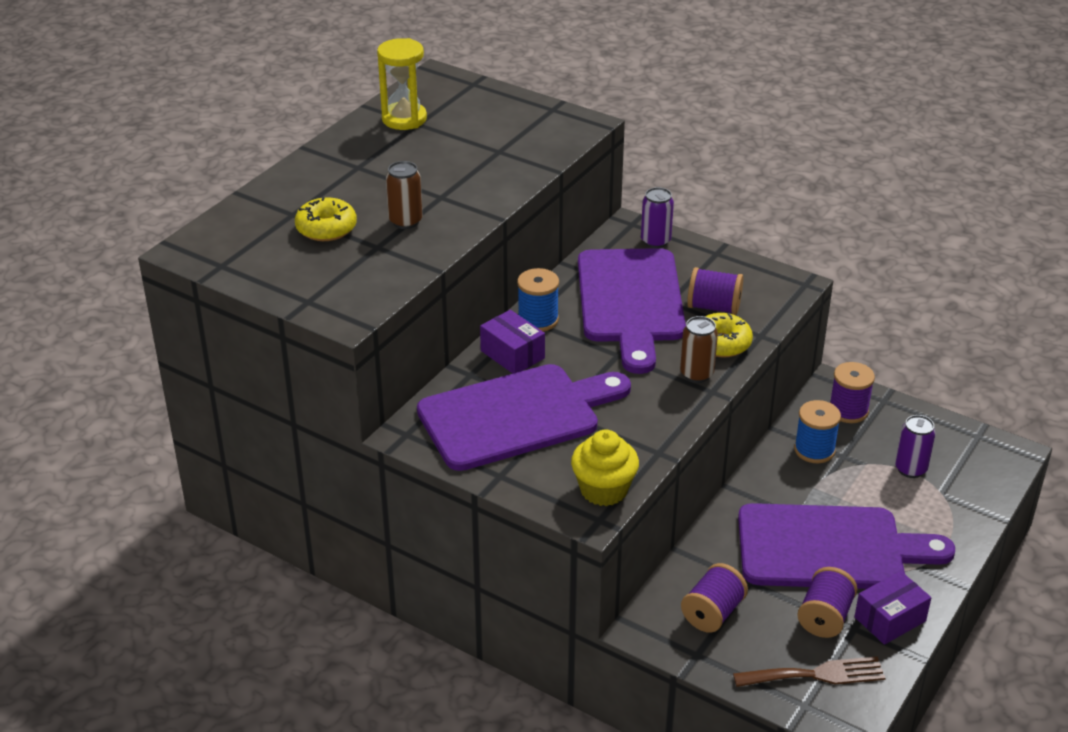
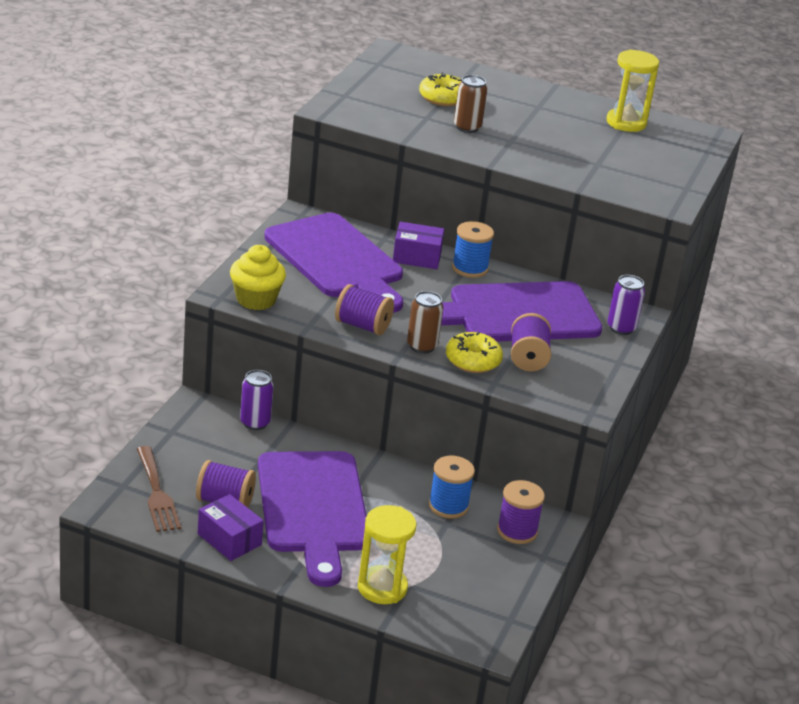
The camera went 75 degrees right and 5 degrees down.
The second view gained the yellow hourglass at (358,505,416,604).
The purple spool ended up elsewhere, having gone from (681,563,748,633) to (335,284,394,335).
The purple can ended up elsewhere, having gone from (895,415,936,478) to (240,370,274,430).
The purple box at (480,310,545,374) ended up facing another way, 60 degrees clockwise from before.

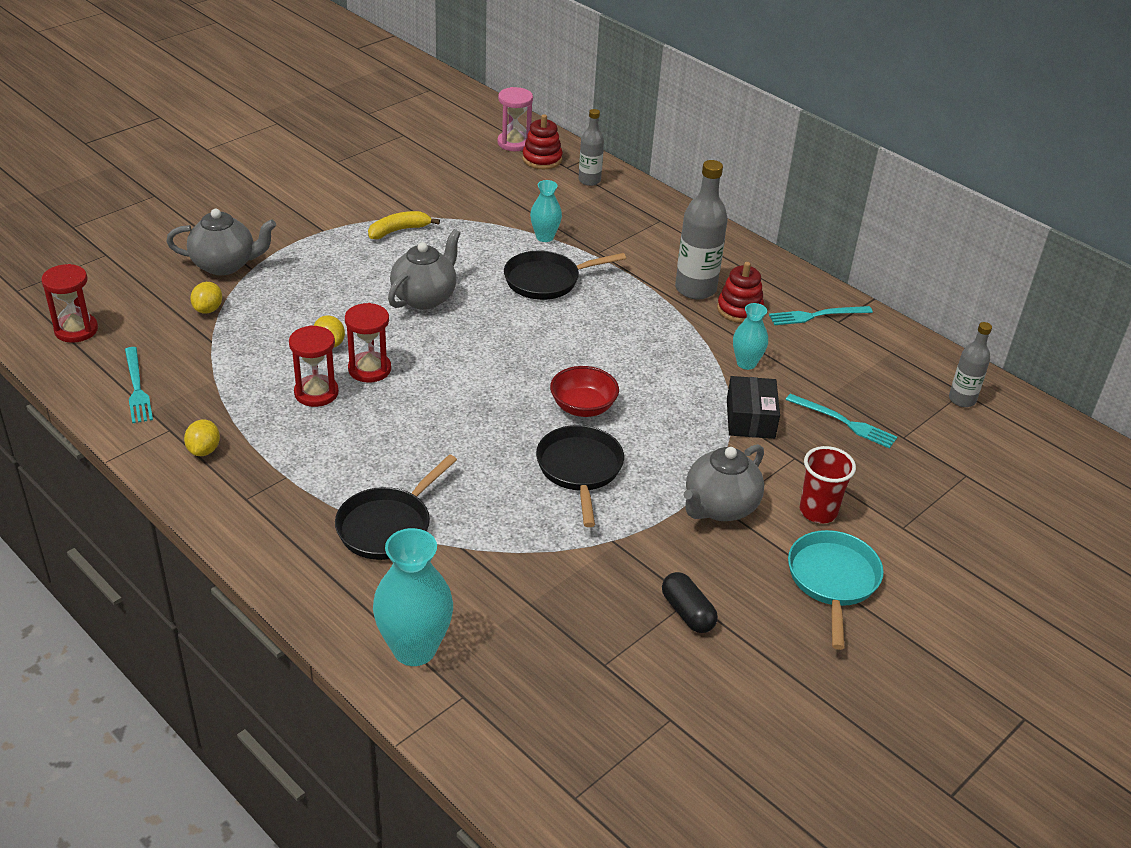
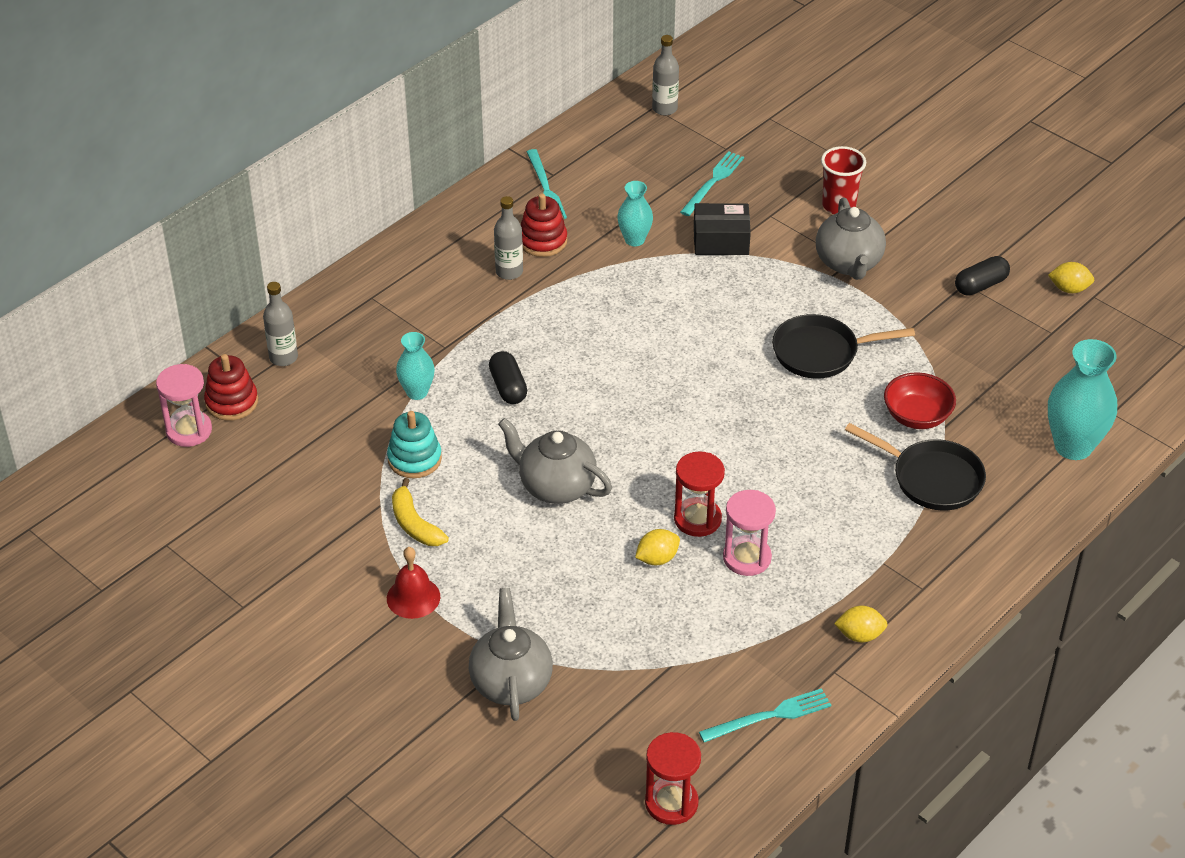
The camera went 90 degrees left and 5 degrees up.
The second view lost the turquoise pan at (788,530,883,650).
The second view gained the turquoise stacking toy at (387,411,442,478).
The second view gained the red bell at (387,547,440,619).
The yellow lemon ended up elsewhere, having gone from (190,282,222,314) to (1048,262,1094,293).
The red bowl ended up elsewhere, having gone from (550,366,619,417) to (884,372,956,429).
Where the black pan stood at (504,251,626,300), the black capsule came to stand at (489,351,527,404).
What was the red hourglass at (289,325,339,407) turned into the pink hourglass at (723,490,776,576).
The grey teapot at (684,444,764,521) ended up facing another way, 45 degrees clockwise from before.
The size of the grey bottle at (675,160,728,299) changed by a factor of 0.60.

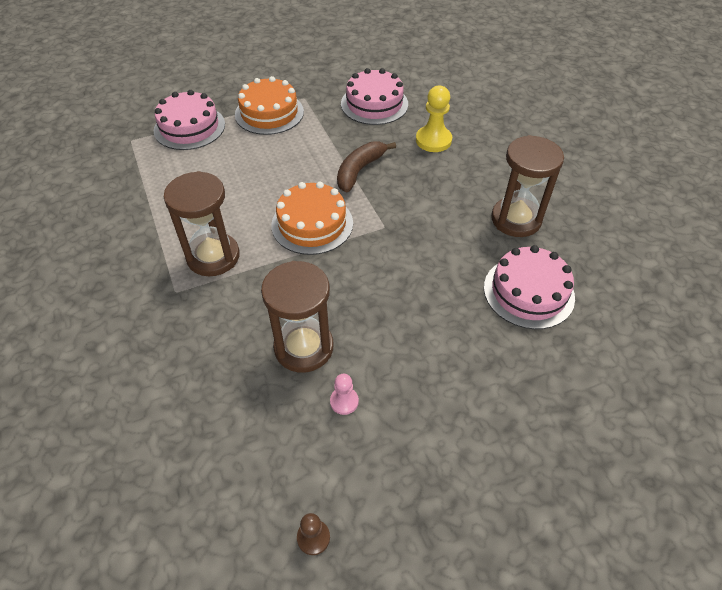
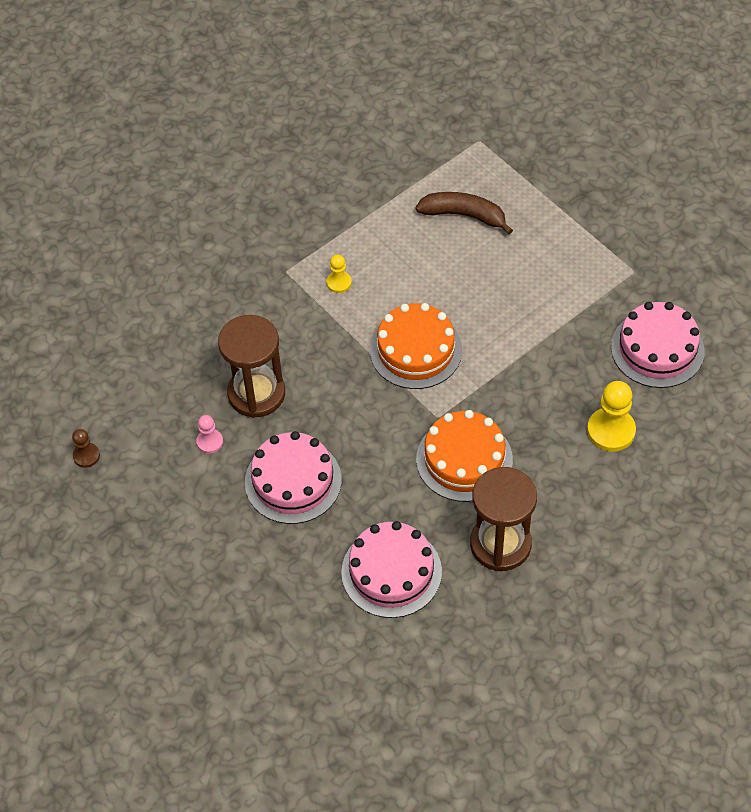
The camera went 75 degrees right and 5 degrees up.
The pink cake ended up elsewhere, having gone from (154,90,225,150) to (245,431,342,524).
The orange cake ended up elsewhere, having gone from (235,76,304,135) to (416,410,513,502).
The brown banana ended up elsewhere, having gone from (337,142,396,192) to (416,192,513,235).
Where the brown hourglass stood at (164,171,240,276), the yellow pawn came to stand at (327,255,352,293).

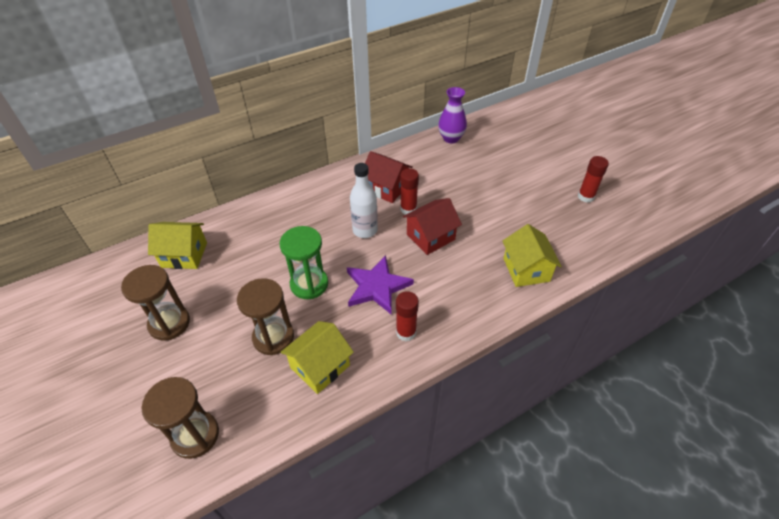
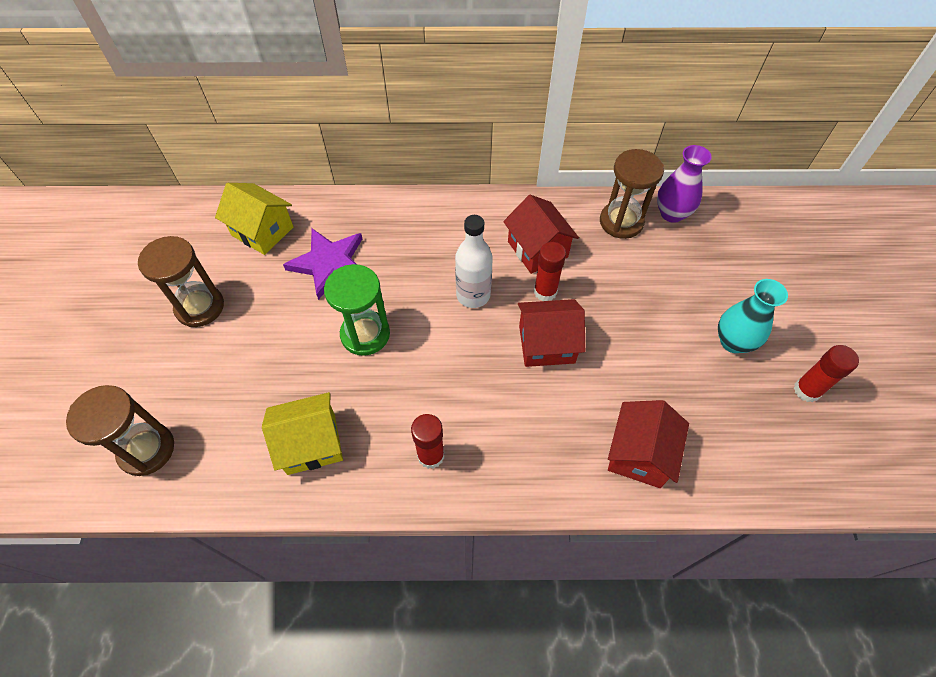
The camera went 30 degrees right and 10 degrees up.
The second view gained the turquoise vase at (718,279,788,353).
The brown hourglass ended up elsewhere, having gone from (237,278,294,355) to (600,149,664,239).
The purple star ended up elsewhere, having gone from (347,255,414,315) to (283,228,362,300).
What was the yellow house at (503,224,562,287) turned into the red house at (608,400,689,488).

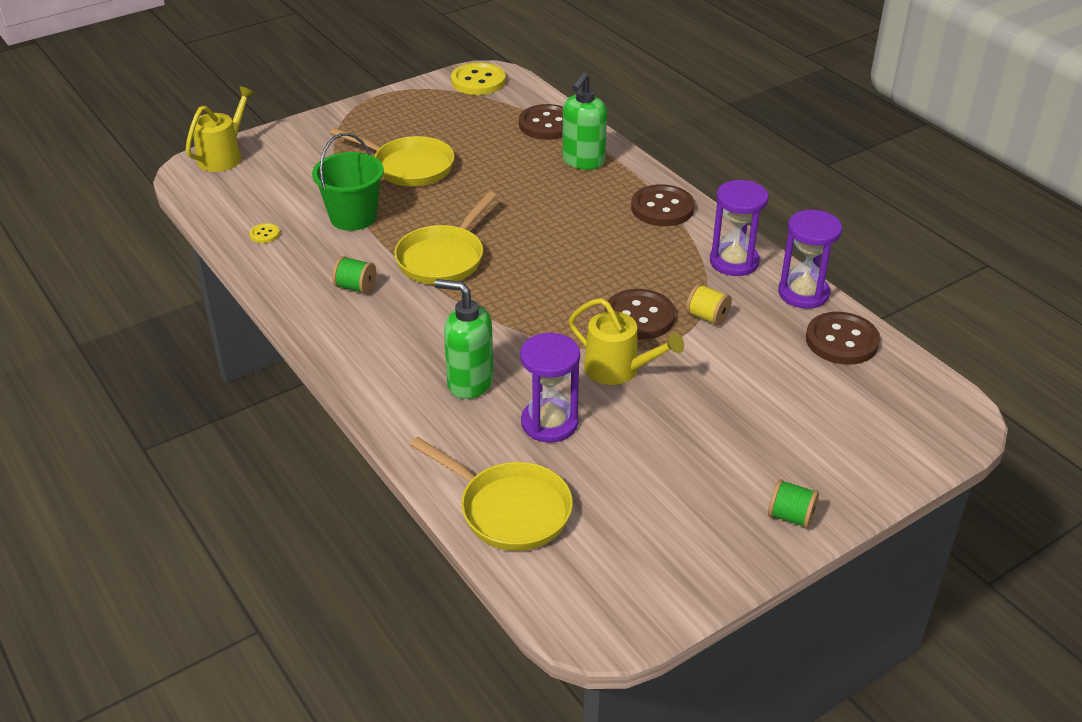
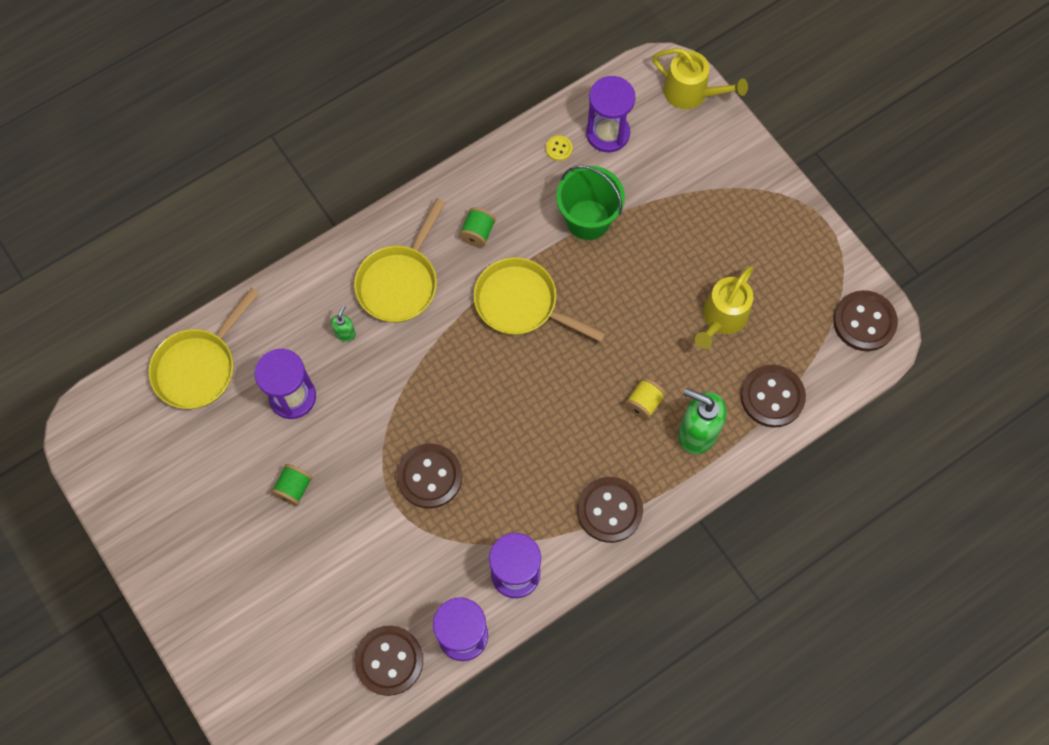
The camera went 90 degrees right and 30 degrees up.
The second view gained the purple hourglass at (586,76,635,152).
The yellow pan ended up elsewhere, having gone from (330,128,455,186) to (354,198,445,323).
The yellow watering can ended up elsewhere, having gone from (569,298,684,385) to (695,266,753,349).
The yellow spool ended up elsewhere, having gone from (686,284,732,326) to (625,378,666,420).
The green spool ended up elsewhere, having gone from (768,479,819,528) to (271,464,313,506).
What was the yellow button at (451,62,506,95) turned into the brown button at (833,290,898,351).
The size of the green soap dispenser at (434,279,494,399) changed by a factor of 0.47.

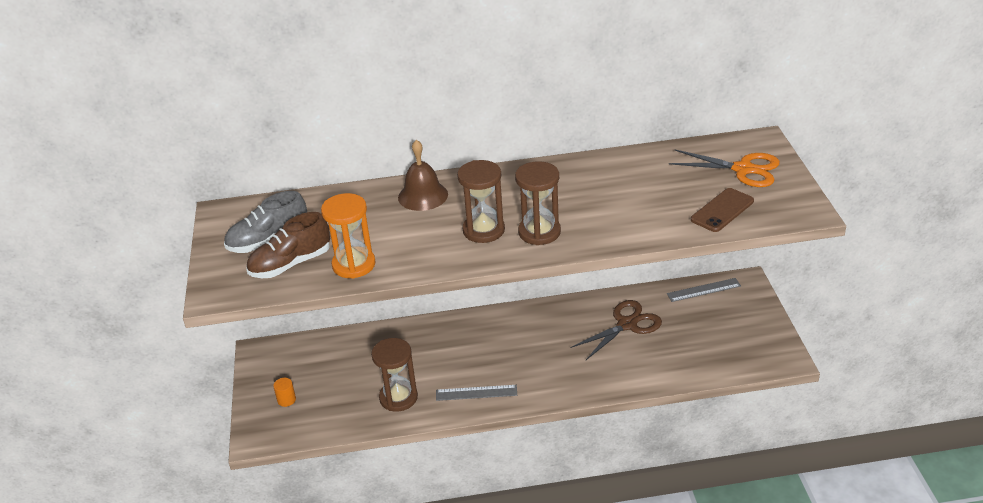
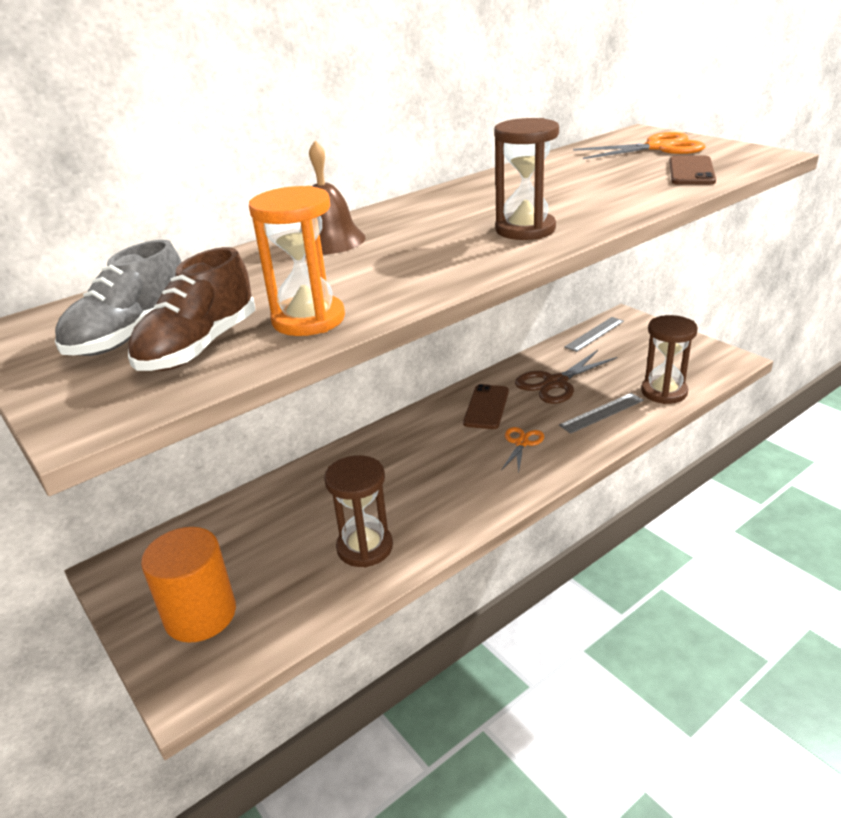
The camera went 30 degrees left and 5 degrees down.
The second view gained the brown phone at (463,384,509,429).
The second view gained the orange scissors at (501,427,544,474).
The grey ruler ended up elsewhere, having gone from (436,385,517,401) to (559,393,644,434).
The brown hourglass ended up elsewhere, having gone from (457,160,505,243) to (641,315,698,404).
The brown scissors at (571,300,662,360) ended up facing another way, 150 degrees counterclockwise from before.
The size of the orange cylinder at (273,378,296,407) changed by a factor of 2.38.

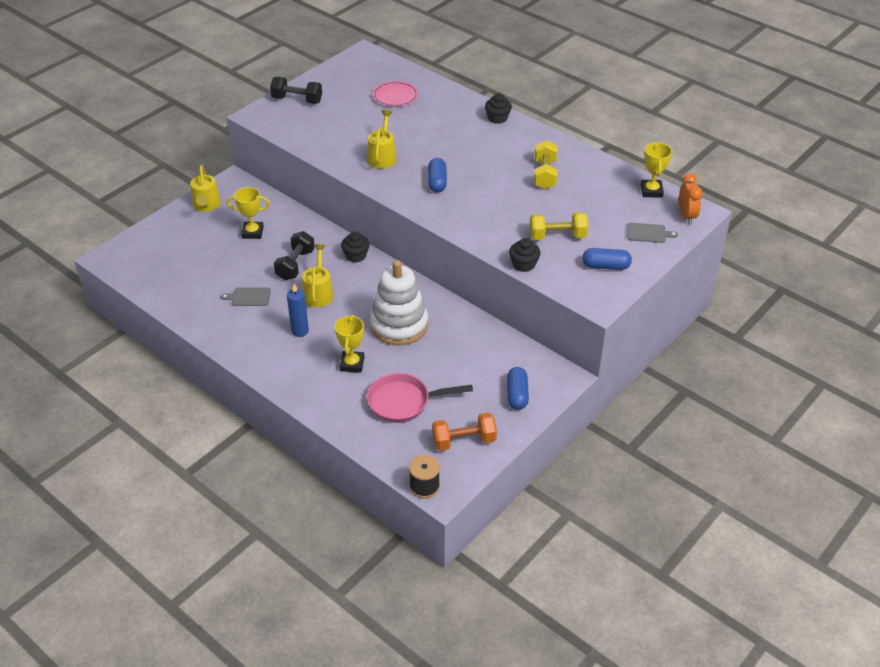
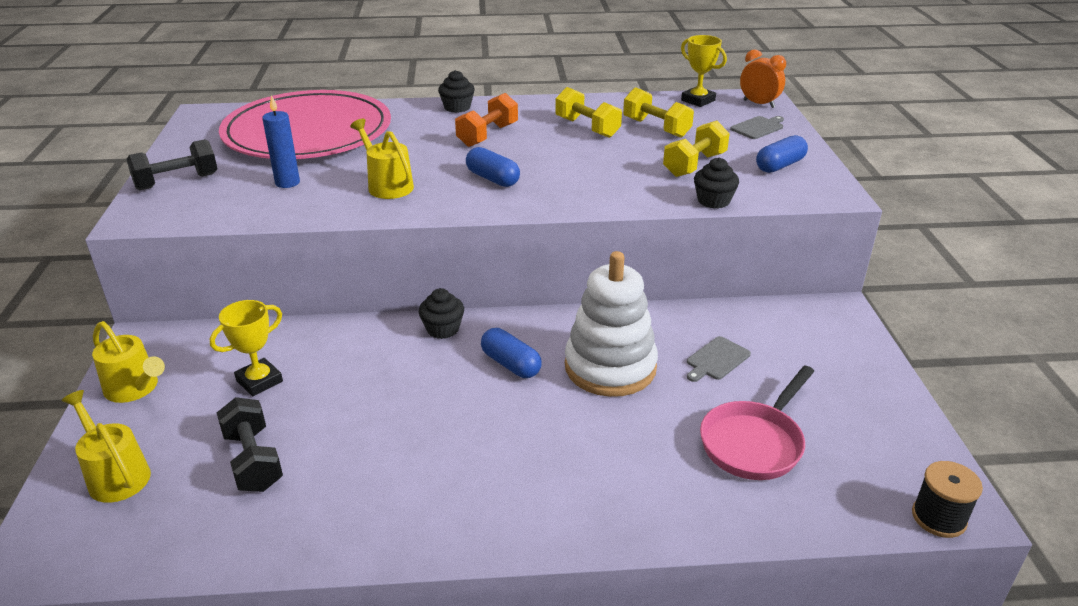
The camera went 45 degrees left and 10 degrees down.
The second view lost the yellow trophy at (335,315,364,373).
The second view gained the yellow dumbbell at (623,87,694,138).
The grey cutting board ended up elsewhere, having gone from (221,287,271,306) to (687,336,751,382).
The black dumbbell ended up elsewhere, having gone from (274,231,315,280) to (217,397,283,492).
The blue candle ended up elsewhere, having gone from (287,283,309,337) to (262,95,300,188).
The yellow watering can ended up elsewhere, having gone from (302,244,334,307) to (61,390,151,503).
The orange dumbbell ended up elsewhere, having gone from (432,413,497,451) to (455,93,518,147).
The blue capsule ended up elsewhere, having gone from (507,367,529,410) to (481,328,542,378).
The size of the pink plate at (373,81,418,107) changed by a factor of 2.49.

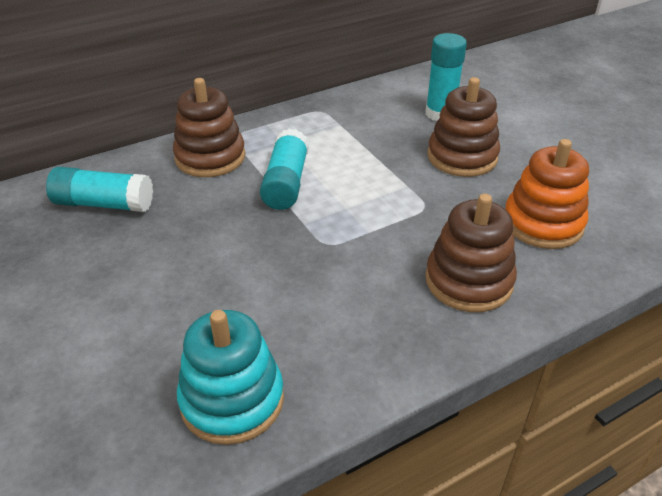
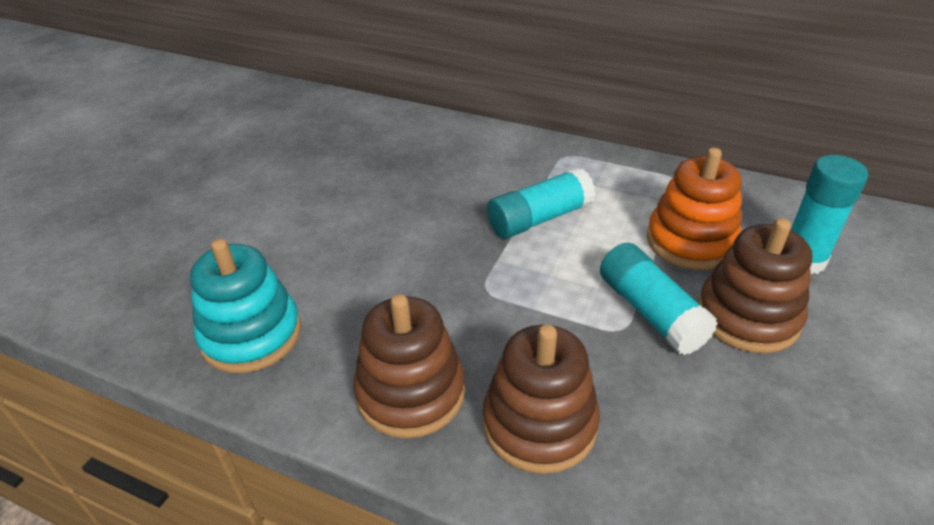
The camera went 55 degrees right and 0 degrees up.
The turquoise glue stick ended up elsewhere, having gone from (46,167,153,212) to (600,242,718,355).
The brown stacking toy ended up elsewhere, having gone from (173,78,245,177) to (353,294,465,439).
The orange stacking toy ended up elsewhere, having gone from (505,139,589,249) to (647,148,742,270).

